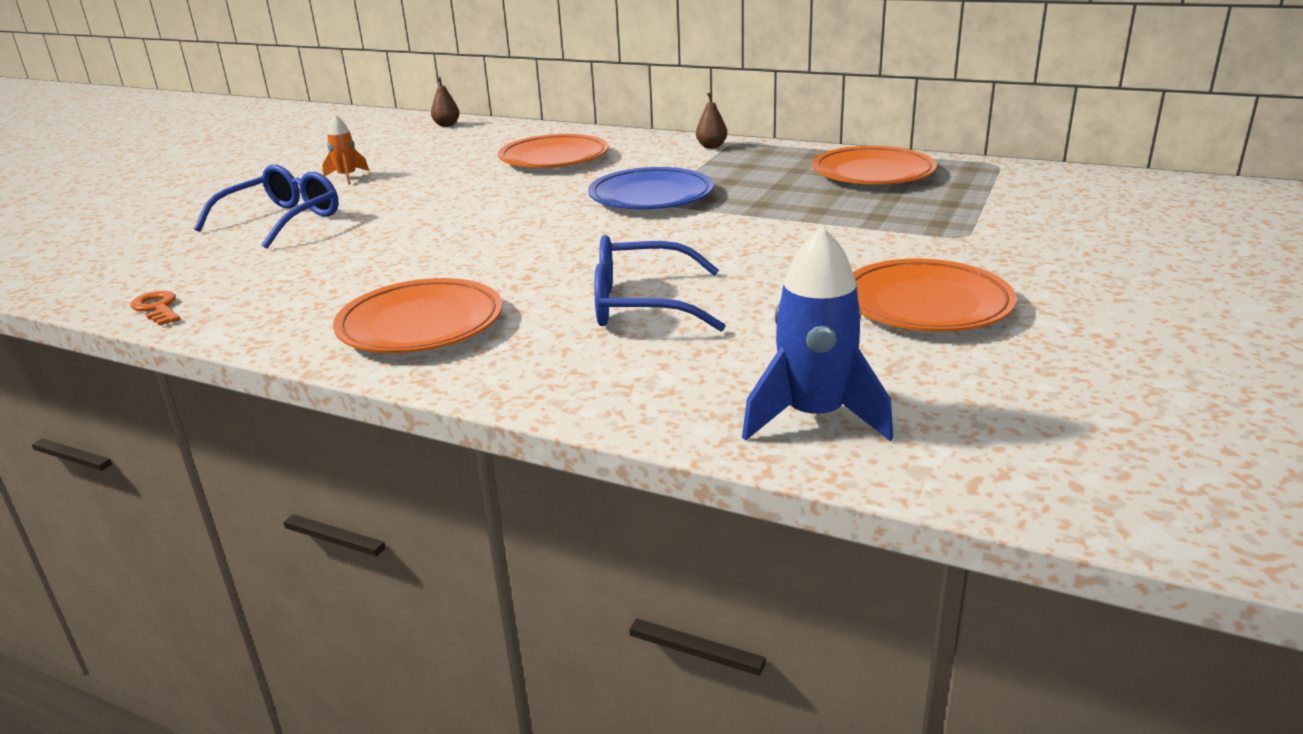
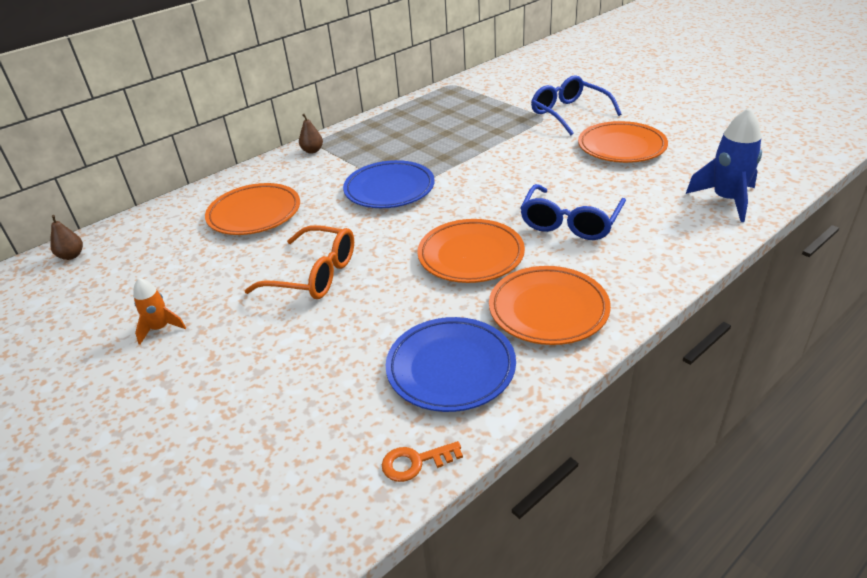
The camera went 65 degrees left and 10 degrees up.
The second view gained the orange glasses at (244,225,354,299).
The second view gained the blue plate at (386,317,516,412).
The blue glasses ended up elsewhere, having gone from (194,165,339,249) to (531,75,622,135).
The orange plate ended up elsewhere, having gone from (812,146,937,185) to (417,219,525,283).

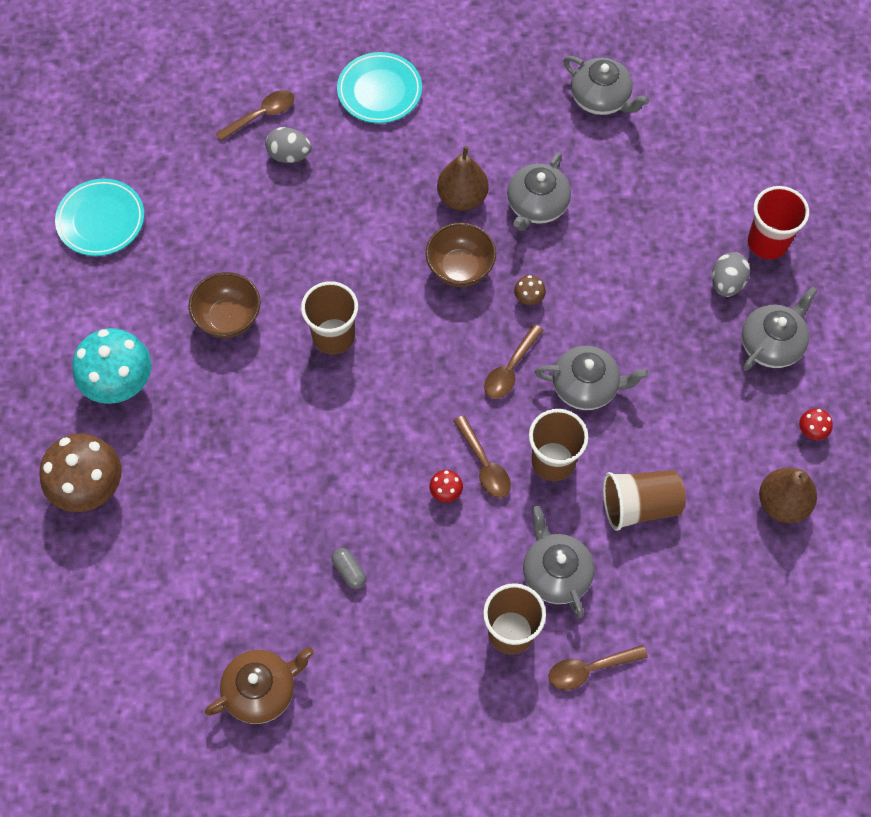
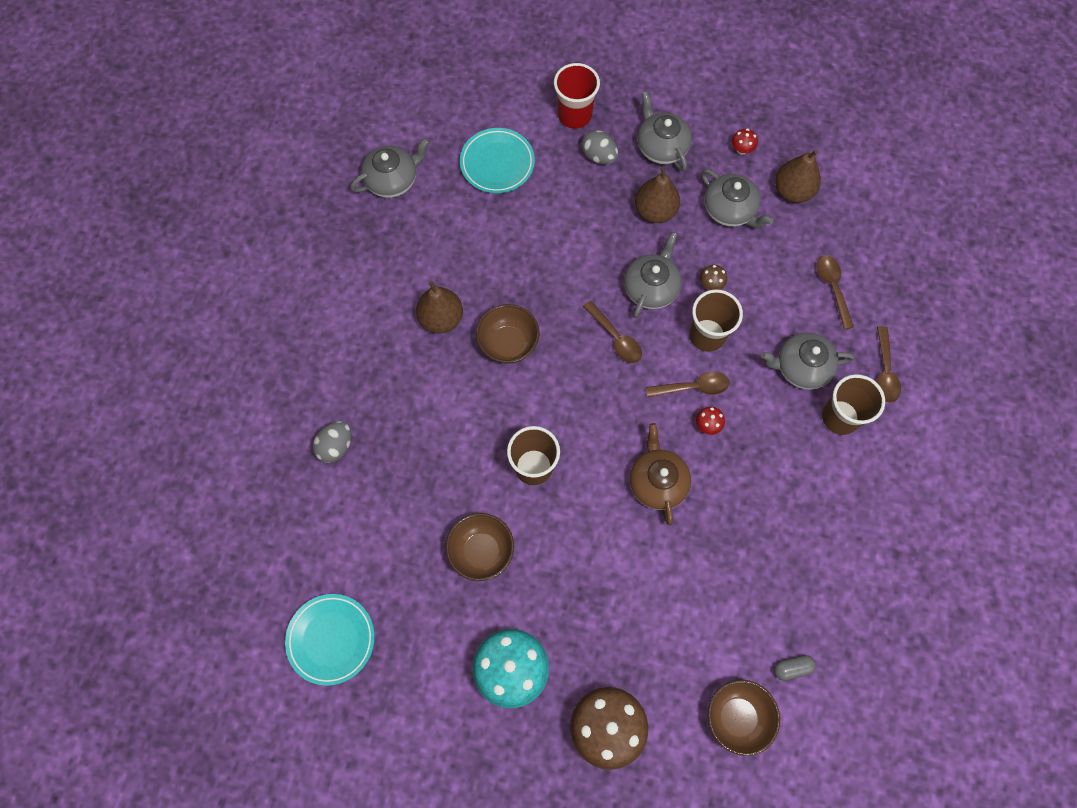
The camera went 70 degrees left and 5 degrees up.
The second view lost the brown cup at (603,470,686,531).
The second view gained the brown pear at (635,167,680,223).
The second view gained the brown bowl at (708,680,780,756).
The brown teapot ended up elsewhere, having gone from (205,647,314,724) to (630,423,691,525).
The brown spoon ended up elsewhere, having gone from (216,90,294,141) to (817,255,854,330).
The grey capsule ended up elsewhere, having gone from (332,548,366,589) to (774,655,816,681).
The turquoise plate ended up elsewhere, having gone from (337,52,422,124) to (460,128,535,194).
The grey teapot ended up elsewhere, having gone from (507,152,571,231) to (701,169,774,228).
The brown mushroom ended up elsewhere, having gone from (514,275,546,305) to (700,265,727,290).

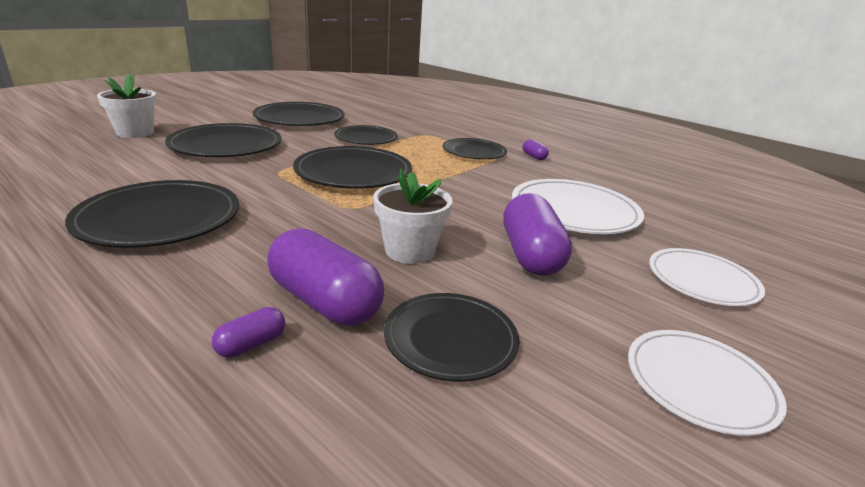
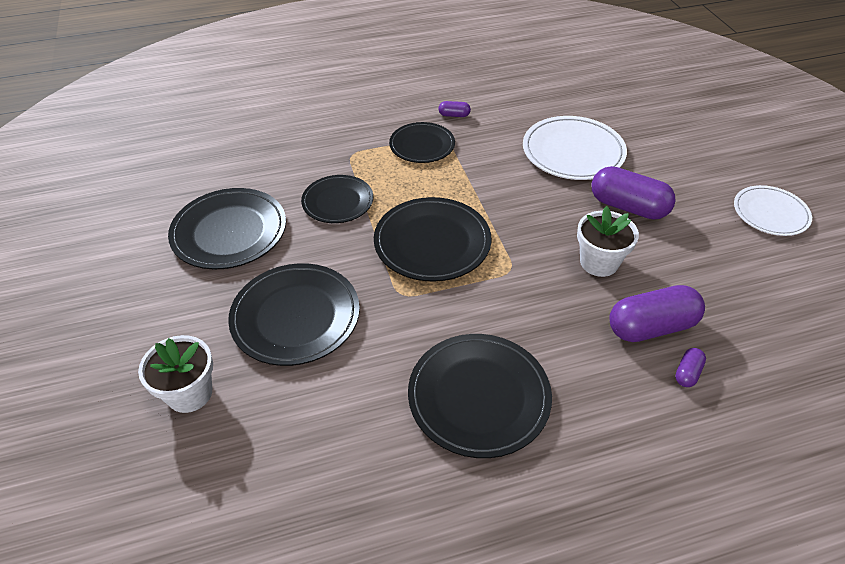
The camera went 55 degrees left and 20 degrees up.
The second view lost the black plate at (384,293,519,382).
The second view lost the white plate at (649,248,765,306).
The purple capsule at (212,307,285,358) ended up facing another way, 45 degrees clockwise from before.

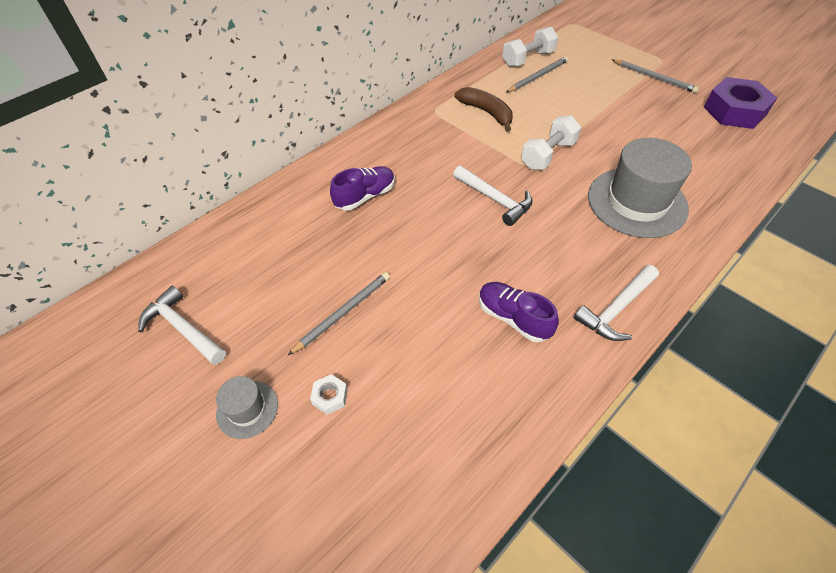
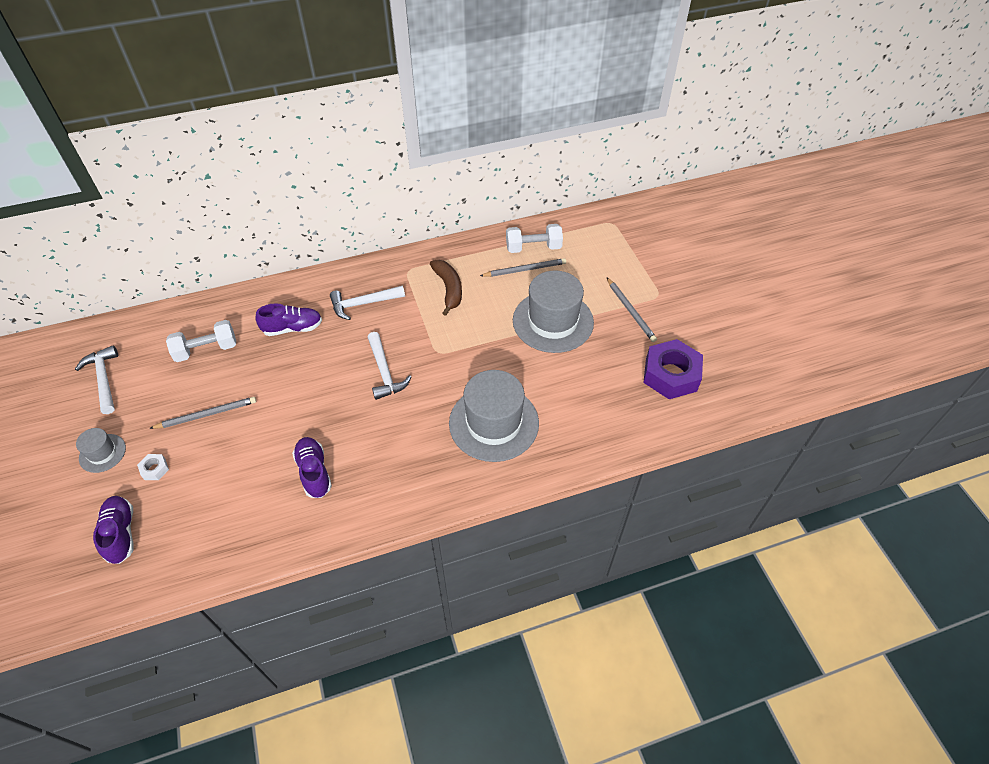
The camera went 25 degrees right and 0 degrees up.
The second view gained the purple shoe at (93,496,133,564).
The second view gained the grey hat at (513,271,594,353).
The white dumbbell ended up elsewhere, having gone from (521,116,581,170) to (166,320,236,362).
The white hammer ended up elsewhere, having gone from (574,265,659,341) to (330,285,405,320).

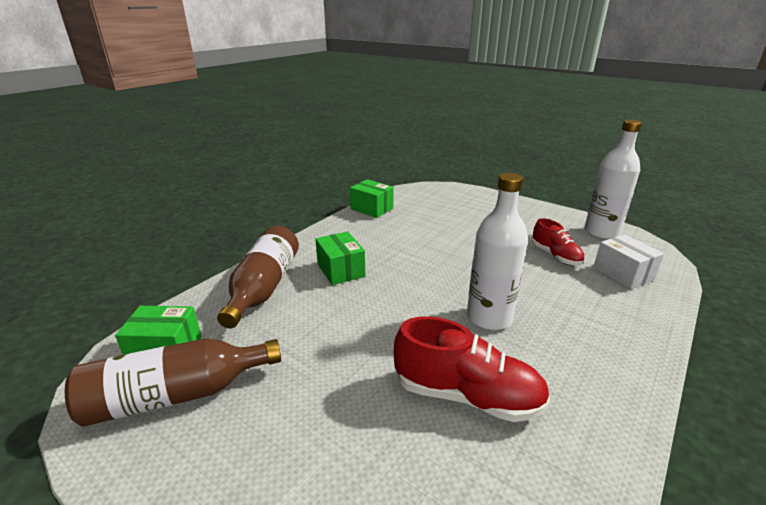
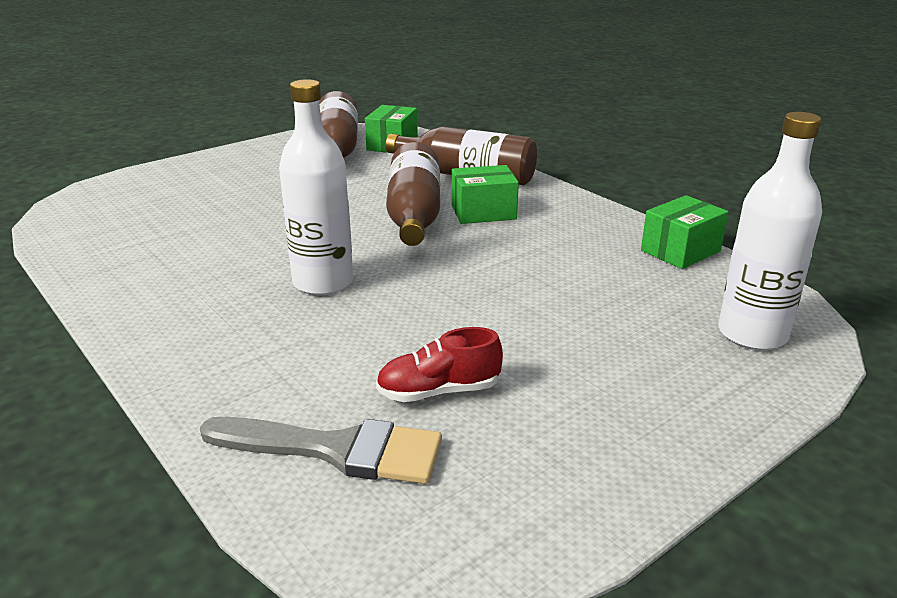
The camera went 105 degrees right and 0 degrees up.
The second view lost the red shoe at (393,316,550,422).
The second view gained the brown bottle at (386,142,440,246).
The white bottle ended up elsewhere, having gone from (584,119,642,239) to (718,112,822,350).
Where the white box stood at (593,234,664,289), the grey brush came to stand at (200,417,442,484).

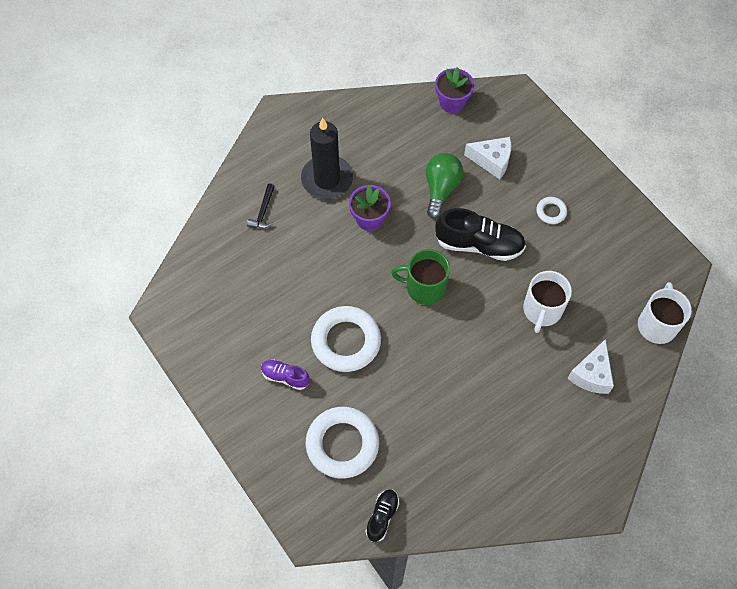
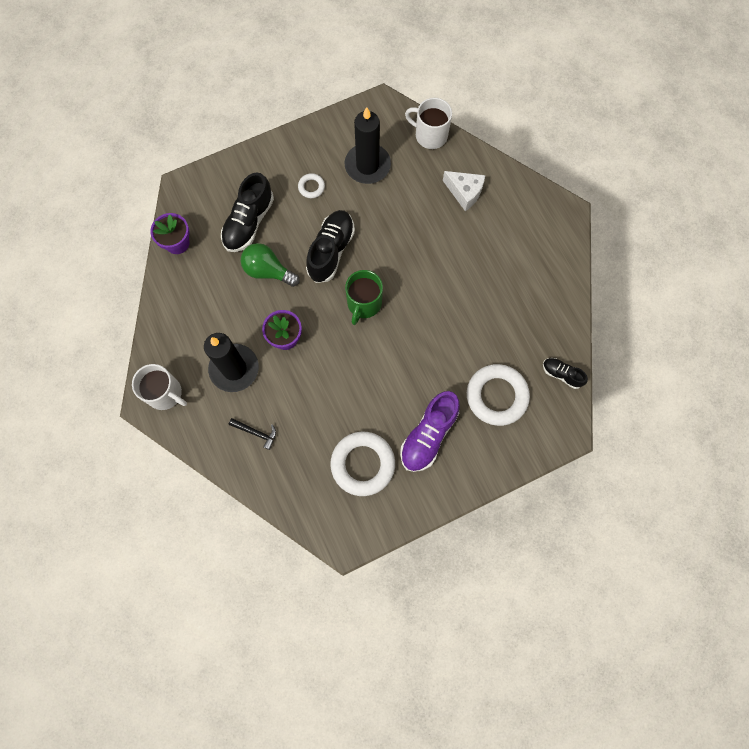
The camera went 80 degrees left and 10 degrees up.
The second view gained the black candle at (345,107,391,184).
The white ring ended up elsewhere, having gone from (311,306,381,372) to (330,432,395,496).
The white mug ended up elsewhere, having gone from (523,271,572,333) to (132,364,187,410).
Where the white cheese stood at (464,137,511,179), the black shoe came to stand at (221,172,274,252).
The size of the purple shoe at (261,360,310,390) changed by a factor of 1.85.

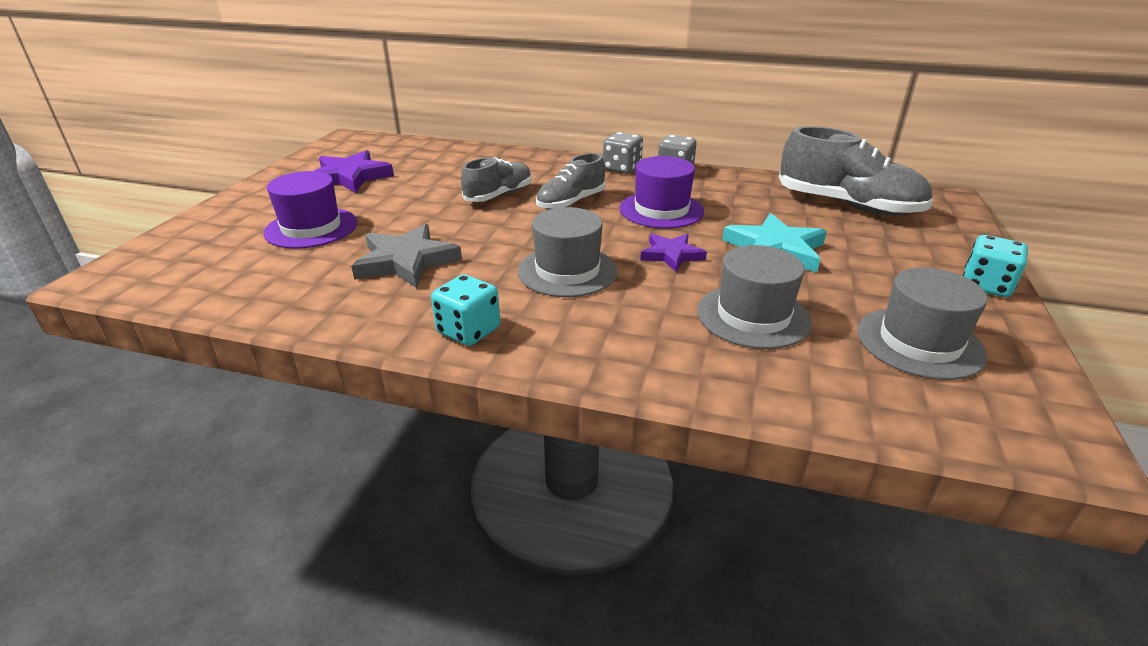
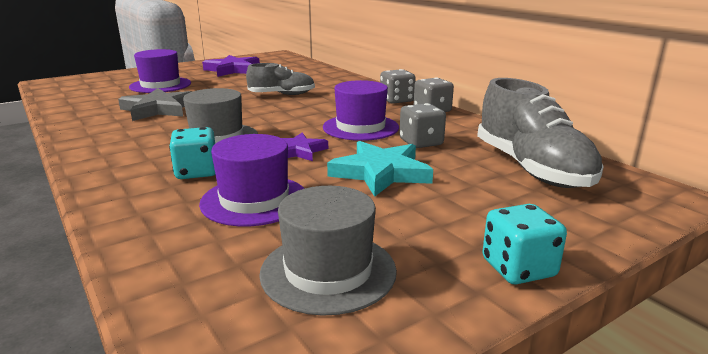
The camera went 40 degrees right and 10 degrees down.
The second view lost the grey shoe at (536,153,606,209).
The second view gained the grey dice at (400,103,446,148).
The turquoise dice ended up elsewhere, having gone from (431,274,500,346) to (169,127,216,179).
What was the grey hat at (697,245,812,349) turned into the purple hat at (199,134,304,226).

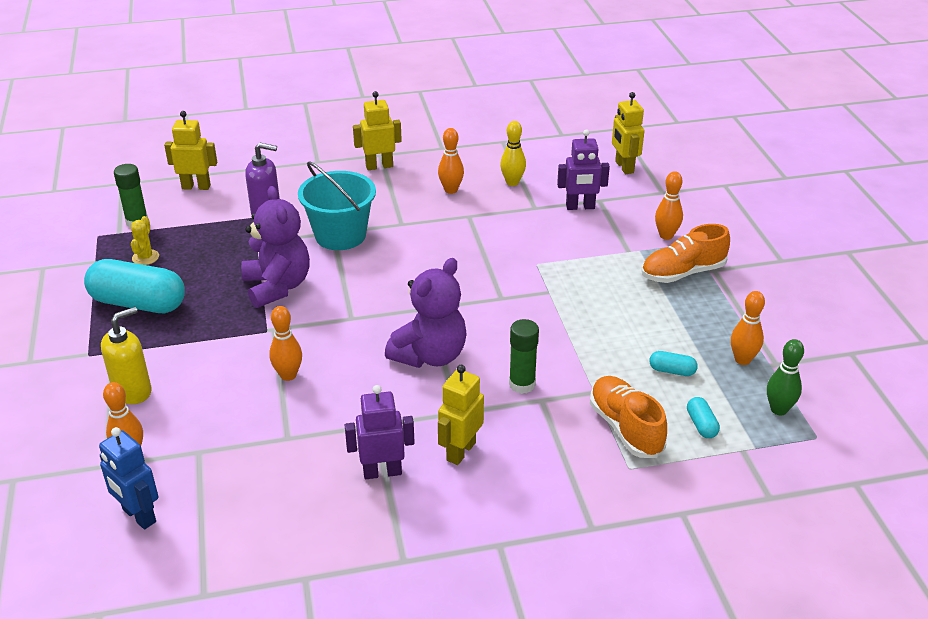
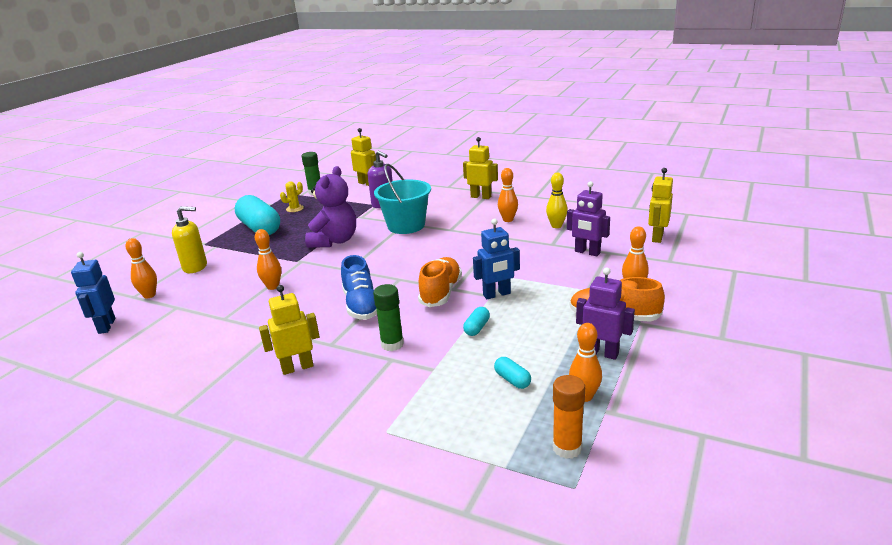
The camera went 40 degrees right and 10 degrees down.
The second view gained the blue robot at (473,219,520,299).
The purple robot ended up elsewhere, having gone from (345,385,415,479) to (576,267,635,360).
The orange shoe ended up elsewhere, having gone from (590,376,667,458) to (418,257,462,307).
The turquoise capsule ended up elsewhere, having gone from (687,397,720,438) to (463,307,490,336).
Where the purple teddy bear stood at (385,258,467,368), the blue shoe came to stand at (341,255,377,320).
Where the green bowling pin stood at (767,339,804,415), the orange glue stick came to stand at (553,375,585,459).

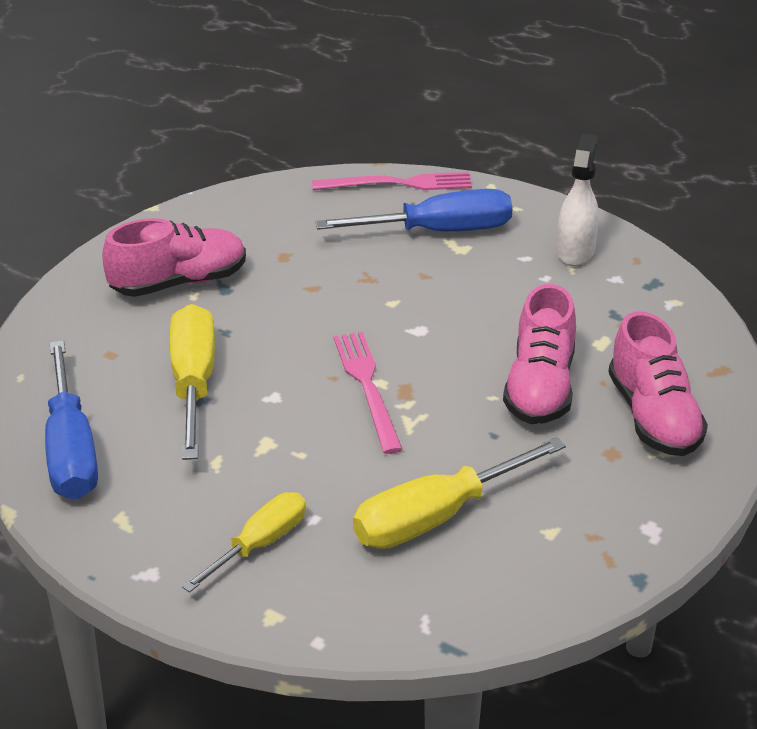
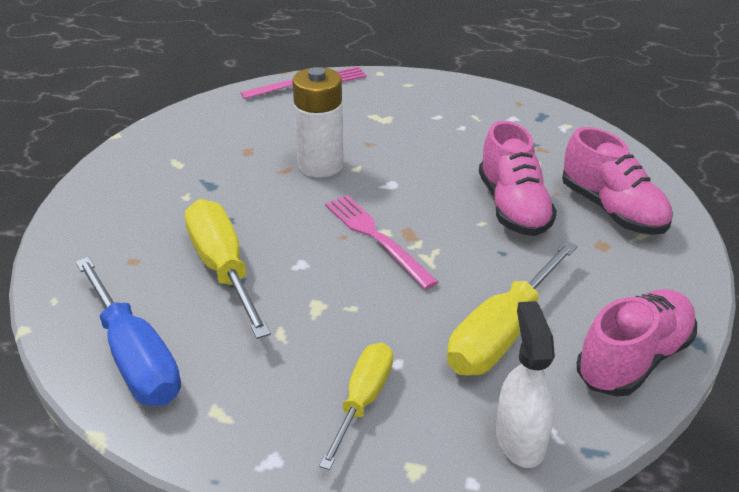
The camera went 20 degrees left and 0 degrees up.
The second view lost the blue screwdriver at (315,189,512,232).
The second view gained the white battery at (292,67,344,178).
The pink shoe ended up elsewhere, having gone from (102,218,246,297) to (577,289,697,396).
The white spray bottle ended up elsewhere, having gone from (557,133,599,266) to (496,301,555,468).

